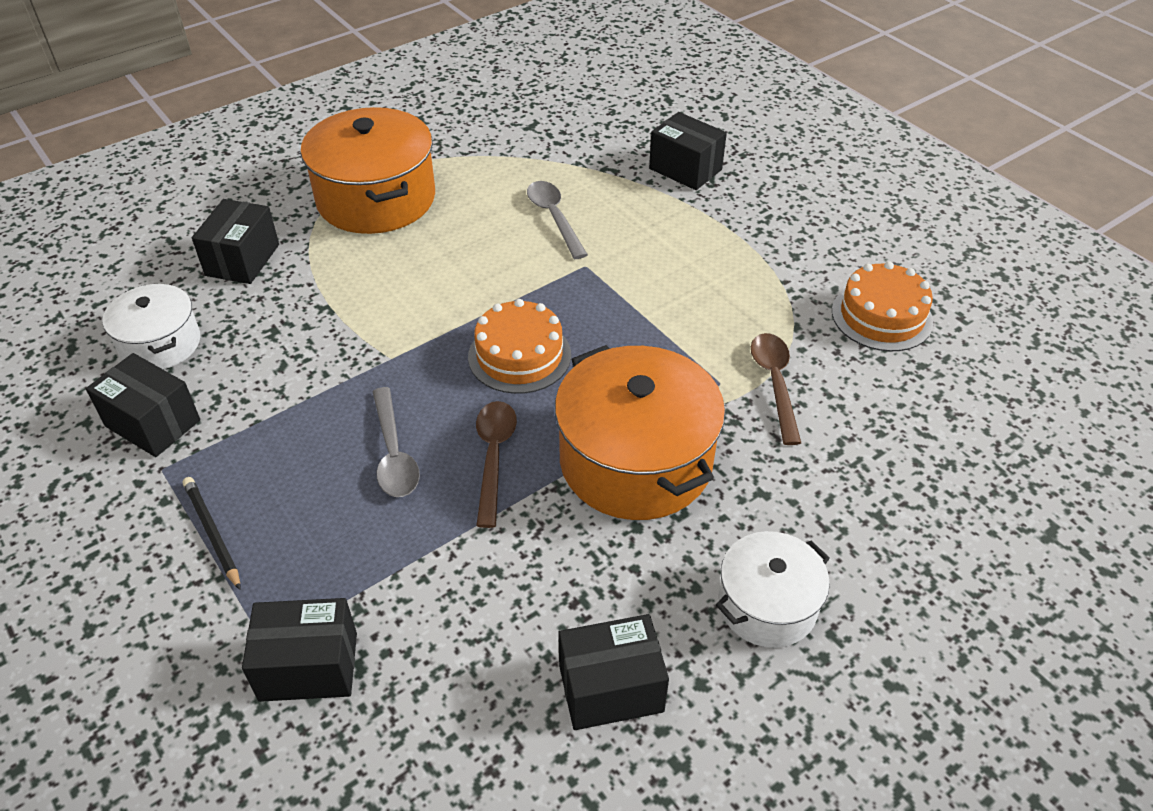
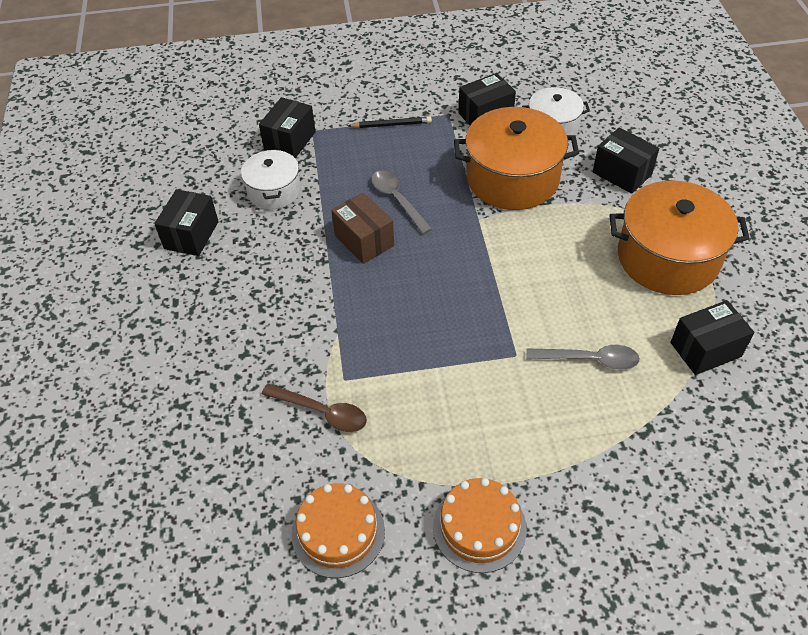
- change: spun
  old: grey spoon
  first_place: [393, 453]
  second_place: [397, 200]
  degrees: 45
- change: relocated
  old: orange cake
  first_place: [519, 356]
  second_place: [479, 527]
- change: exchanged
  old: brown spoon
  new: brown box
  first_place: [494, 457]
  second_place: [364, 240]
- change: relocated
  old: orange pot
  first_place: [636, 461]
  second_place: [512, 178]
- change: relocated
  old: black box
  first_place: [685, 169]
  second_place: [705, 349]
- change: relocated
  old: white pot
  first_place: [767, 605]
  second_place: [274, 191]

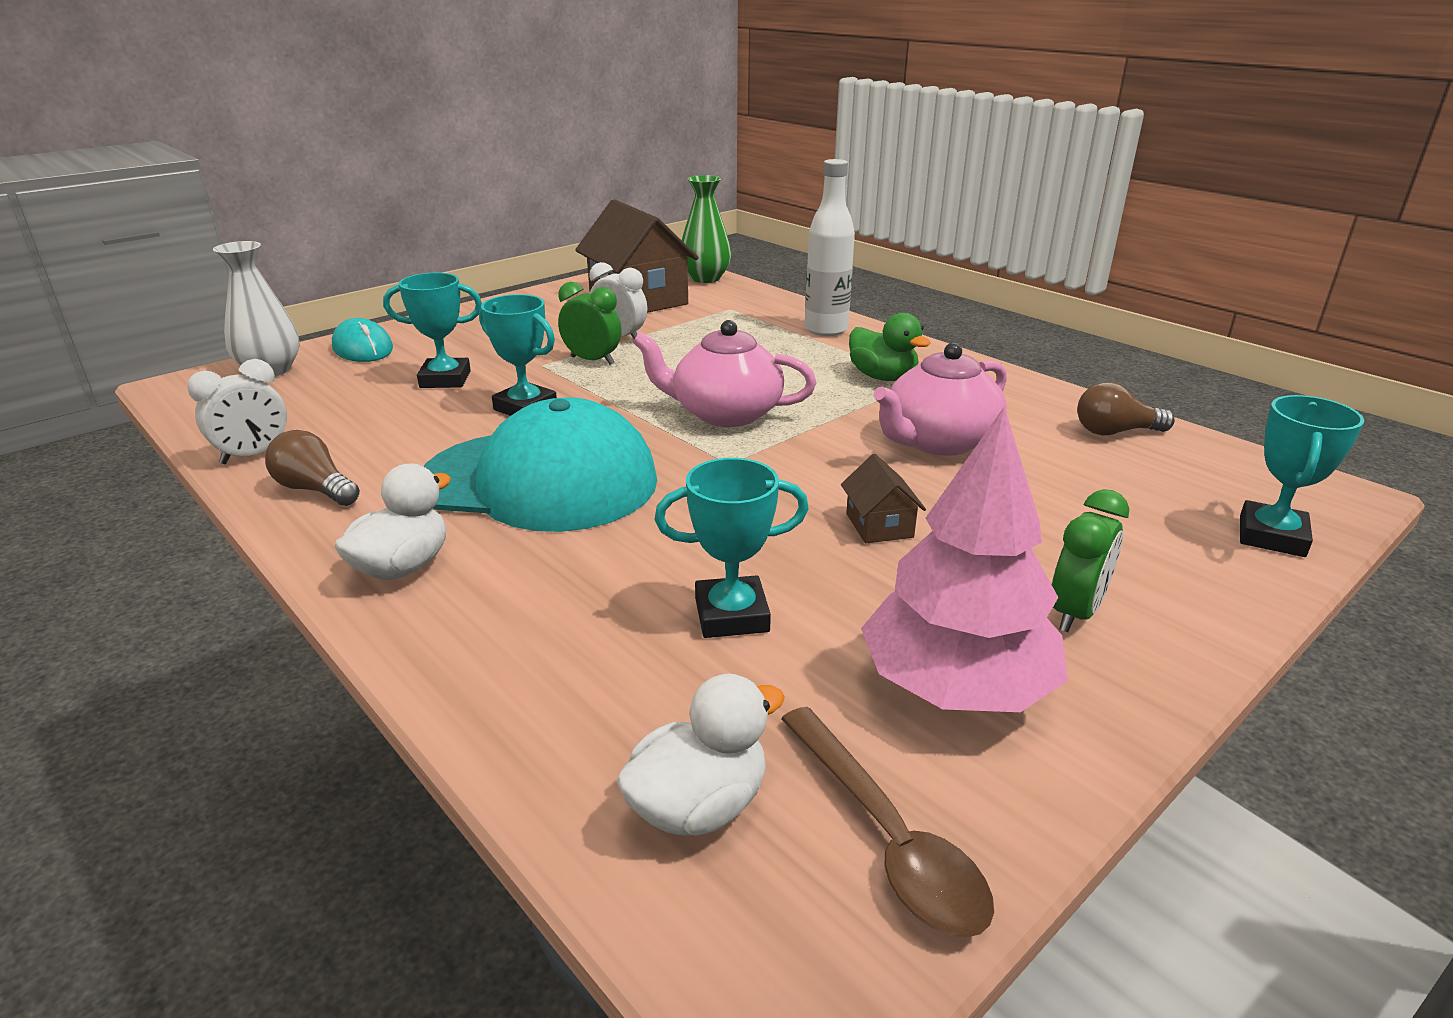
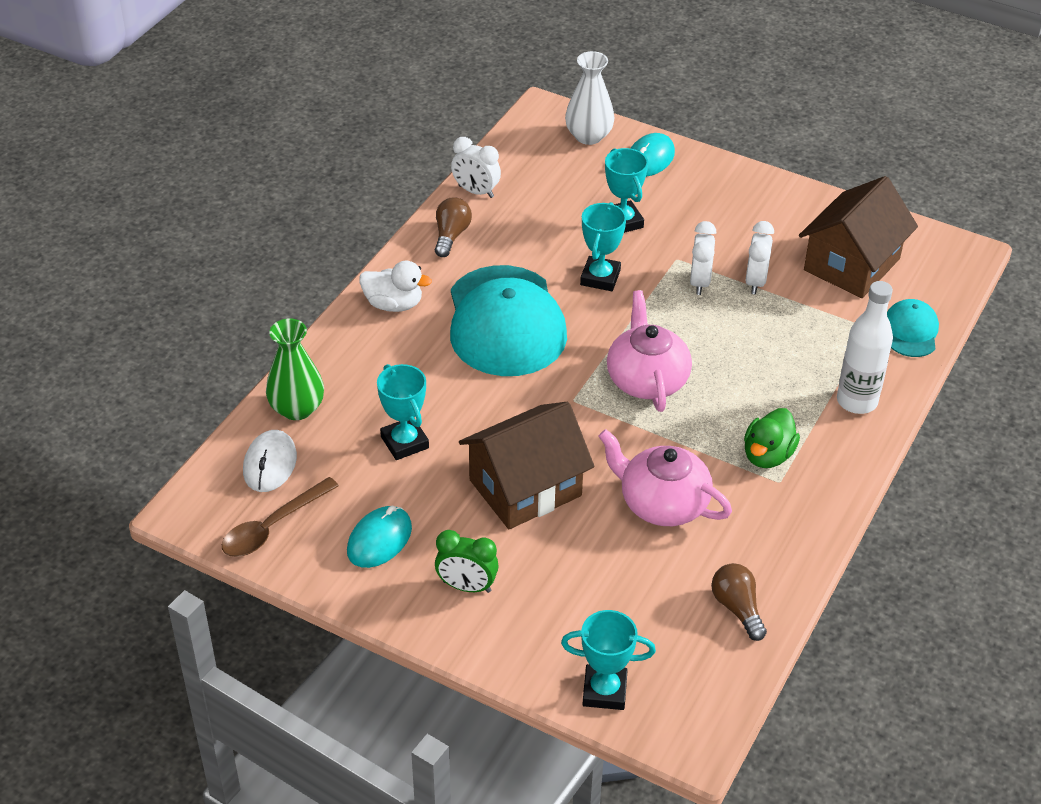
- change: colour
  old: green clock
  new: white clock
  first_place: [592, 360]
  second_place: [700, 282]
- change: exchanged
  old: white duck
  new: white mouse
  first_place: [698, 805]
  second_place: [270, 464]
- change: relocated
  old: green vase
  first_place: [705, 278]
  second_place: [297, 408]
- change: size
  old: brown house
  first_place: [879, 525]
  second_place: [525, 488]
  factor: 2.28
- change: exchanged
  old: pink tree
  new: turquoise mouse
  first_place: [956, 687]
  second_place: [379, 540]
- change: appeared
  new: turquoise cap
  second_place: [910, 331]

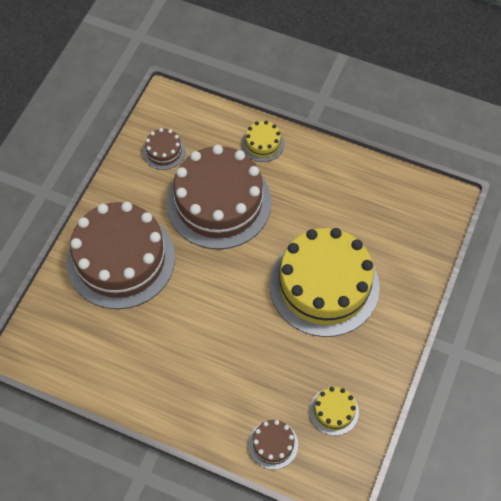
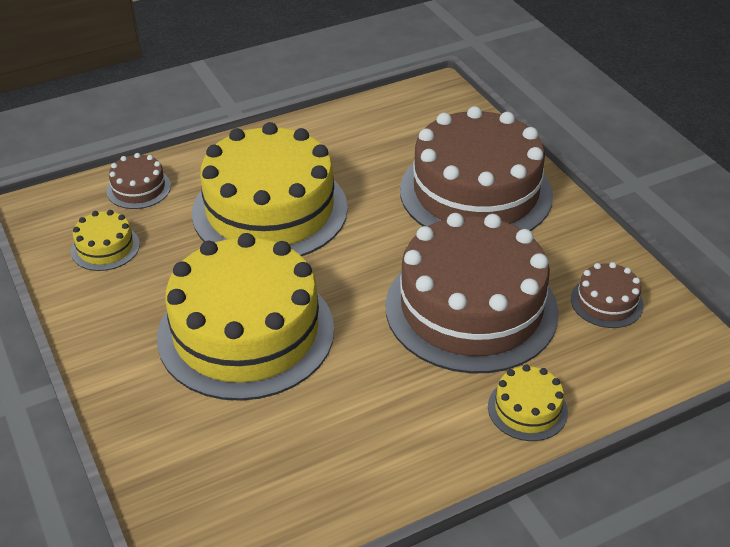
- change: appeared
  new: yellow cake
  second_place: [270, 210]

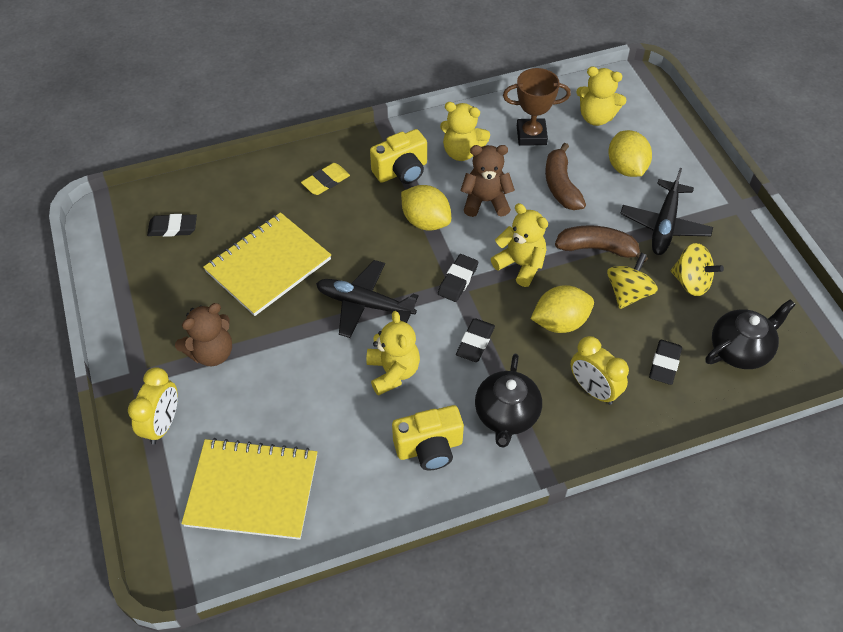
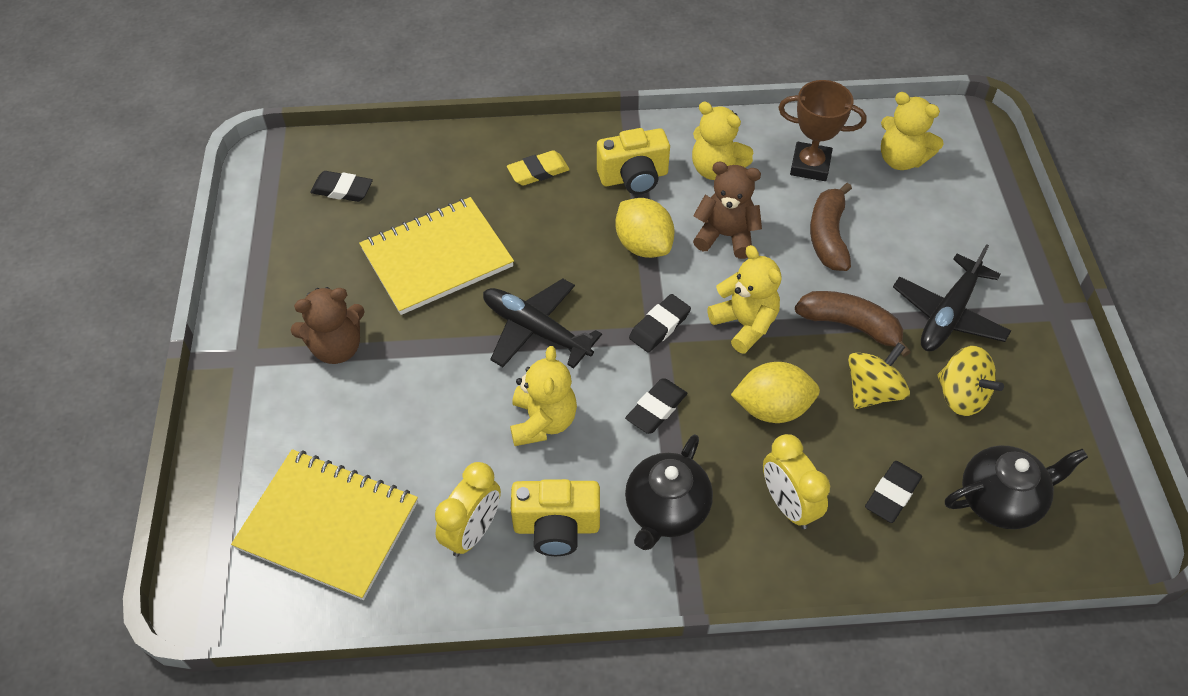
- change: relocated
  old: yellow clock
  first_place: [163, 424]
  second_place: [472, 532]
- change: missing
  old: yellow lemon
  first_place: [626, 168]

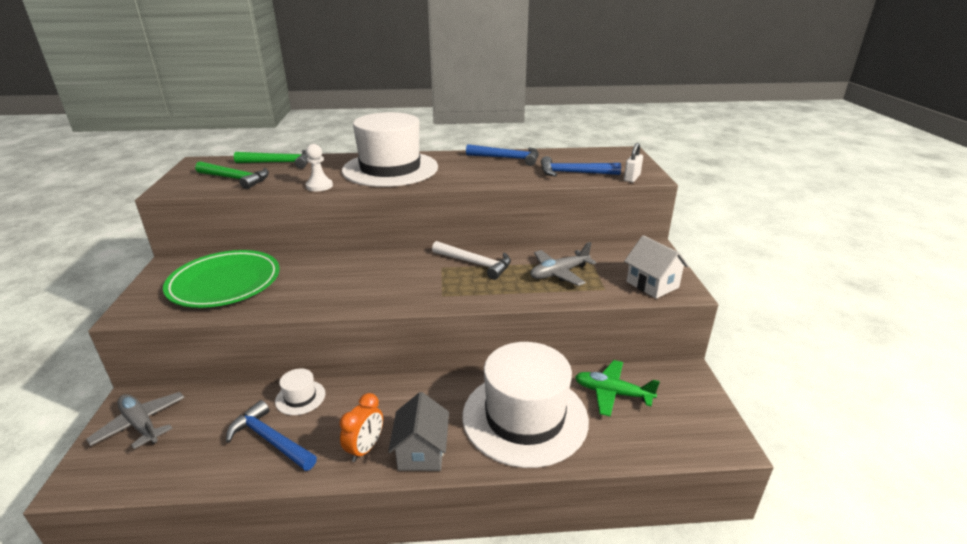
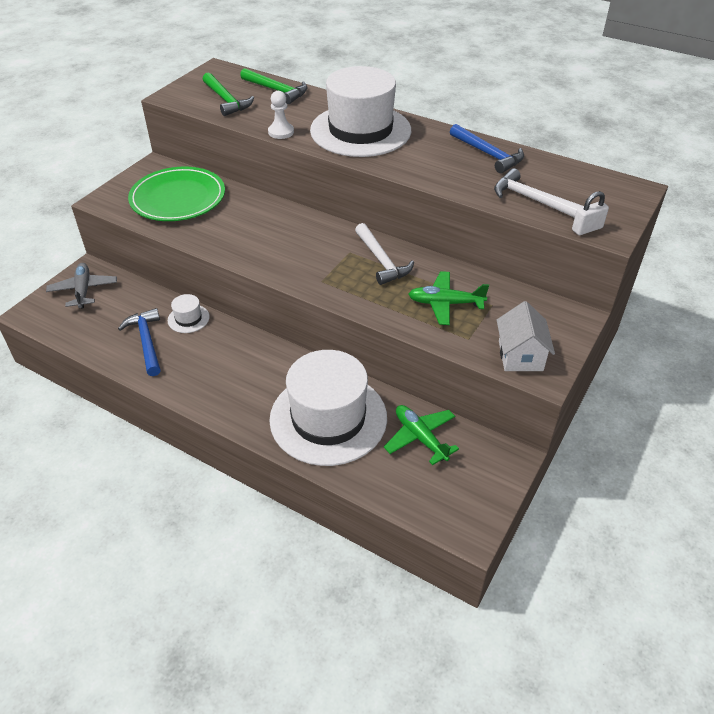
- change: missing
  old: orange clock
  first_place: [365, 448]
- change: missing
  old: grey house
  first_place: [421, 452]
- change: colour
  old: grey plane
  new: green plane
  first_place: [559, 273]
  second_place: [445, 303]
- change: colour
  old: blue hammer
  new: white hammer
  first_place: [574, 173]
  second_place: [531, 199]

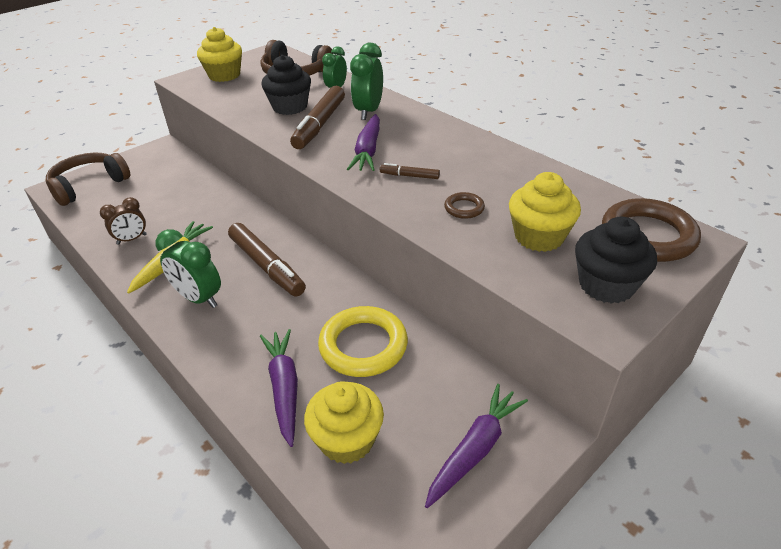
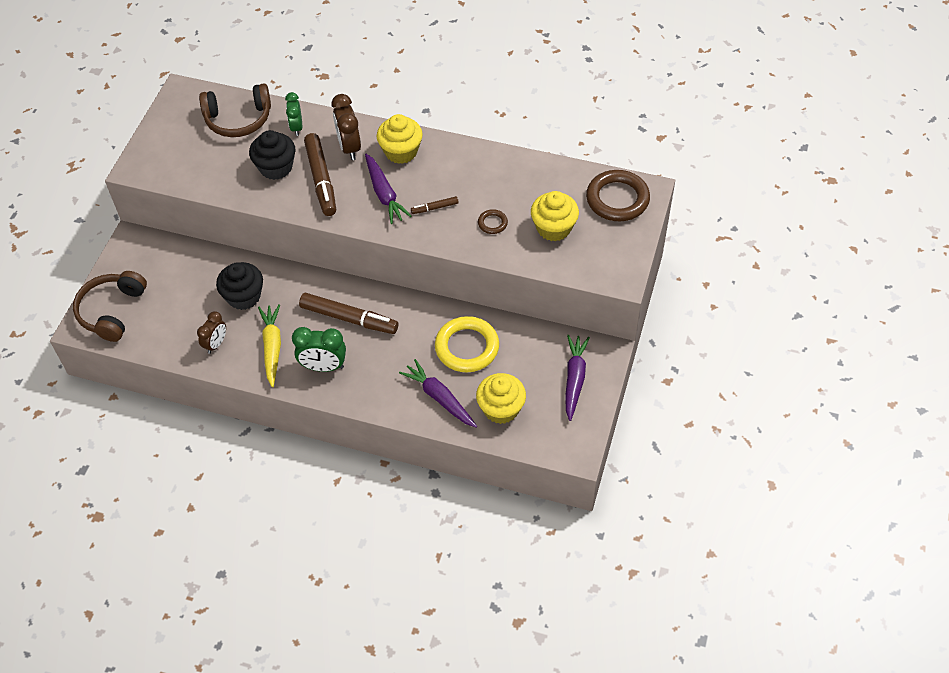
- change: relocated
  old: yellow cupcake
  first_place: [224, 75]
  second_place: [401, 152]
- change: colour
  old: green clock
  new: brown clock
  first_place: [369, 112]
  second_place: [349, 147]
- change: relocated
  old: black cupcake
  first_place: [606, 285]
  second_place: [244, 296]

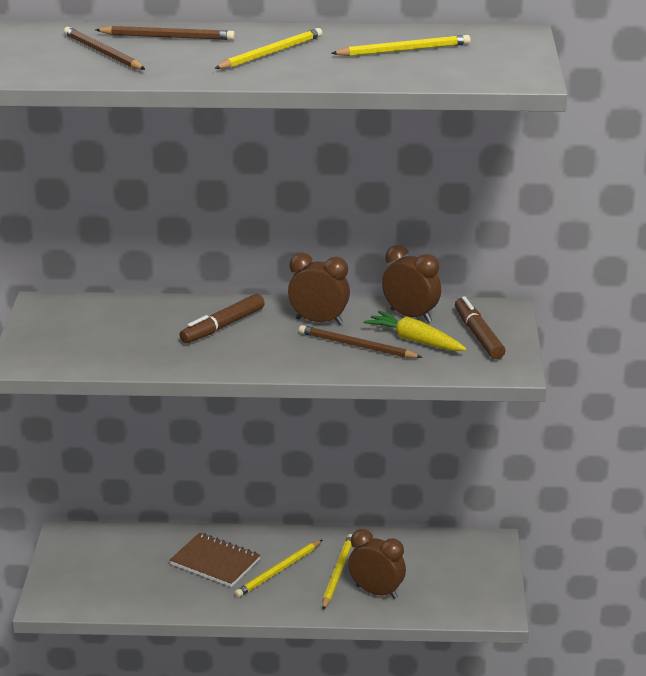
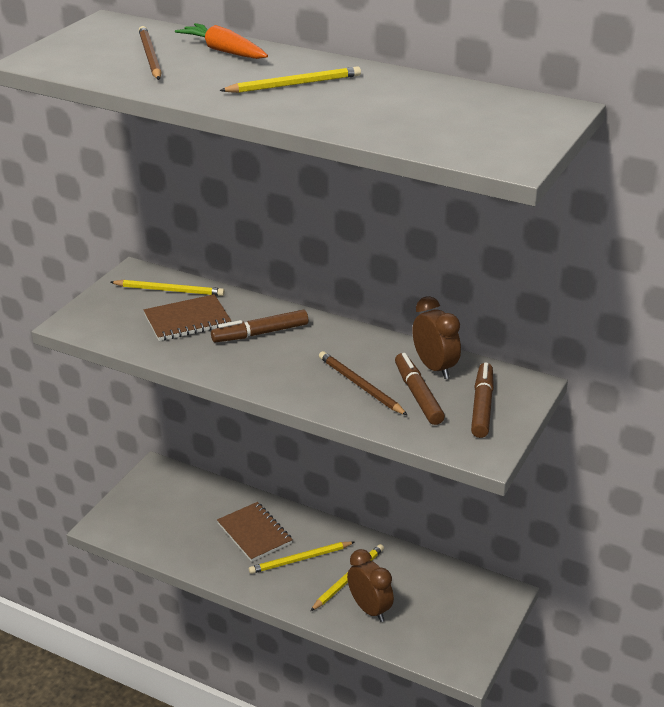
- change: exchanged
  old: brown pencil
  new: orange carrot
  first_place: [168, 37]
  second_place: [224, 51]
- change: missing
  old: brown clock
  first_place: [319, 321]
- change: relocated
  old: yellow pencil
  first_place: [404, 50]
  second_place: [169, 290]
- change: exchanged
  old: yellow carrot
  new: brown marker
  first_place: [415, 340]
  second_place: [418, 395]
- change: appeared
  new: brown notebook
  second_place: [187, 320]

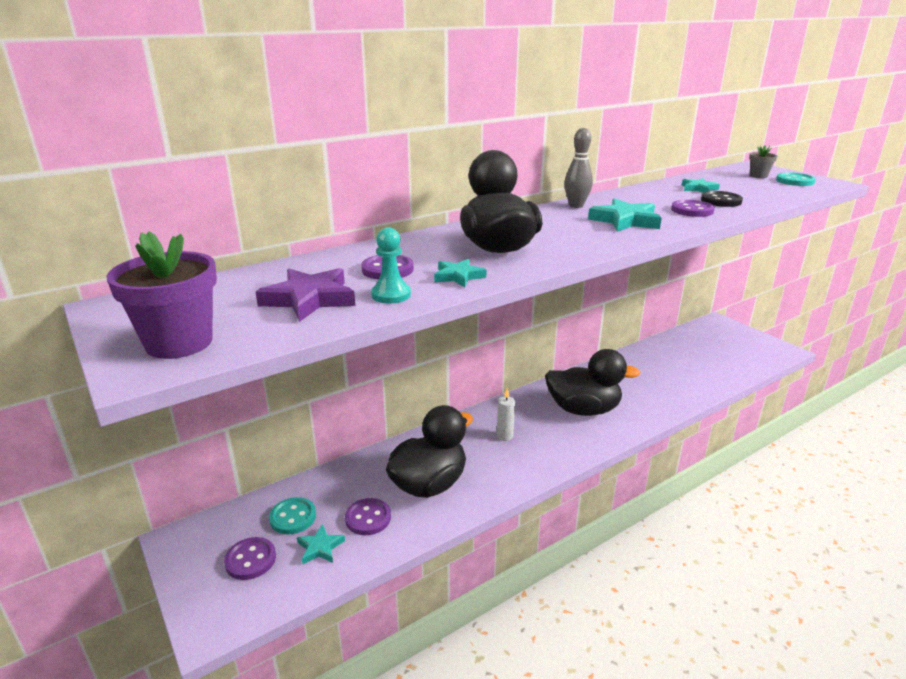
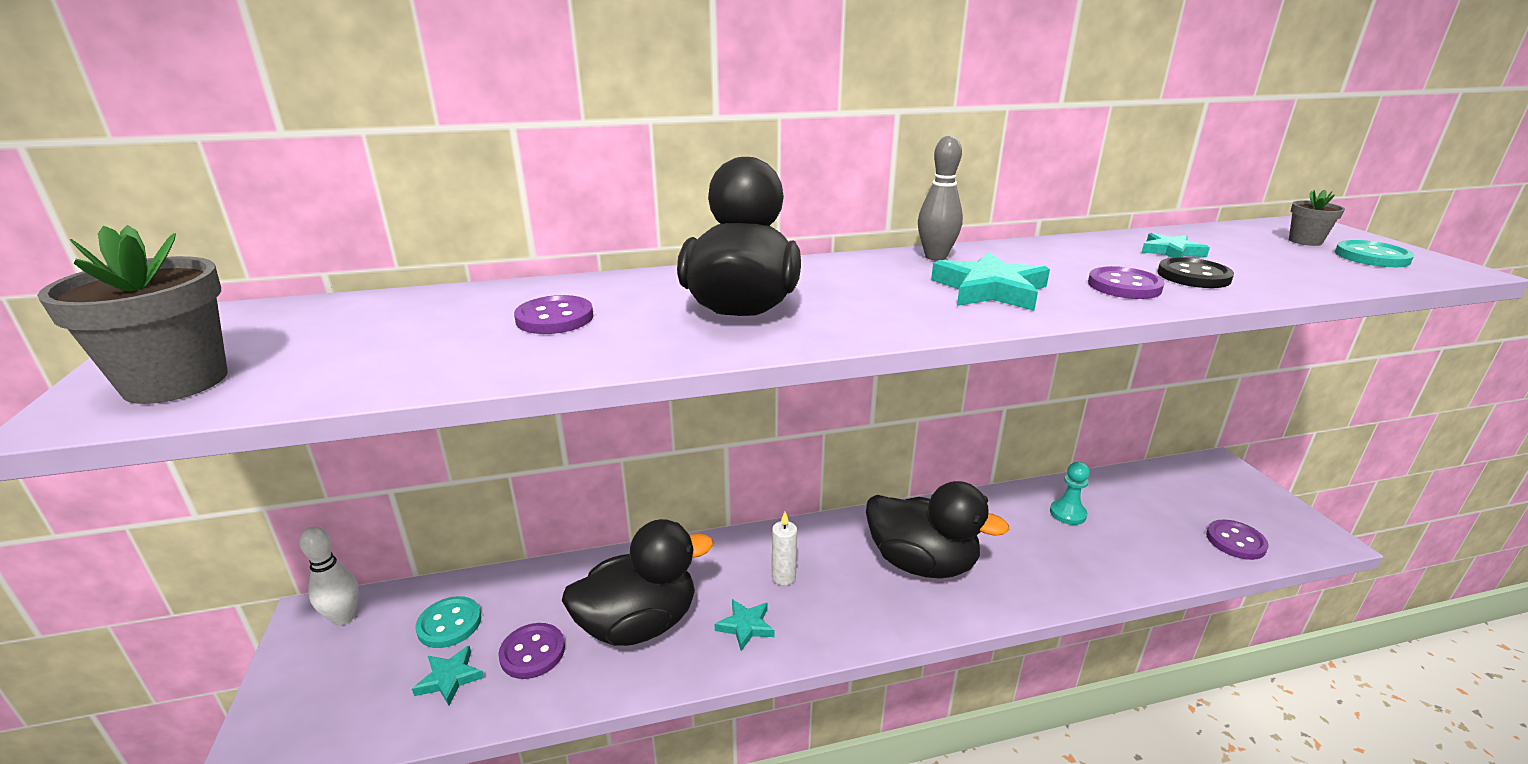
- change: colour
  old: purple flower pot
  new: grey flower pot
  first_place: [179, 343]
  second_place: [176, 382]
- change: relocated
  old: purple button
  first_place: [250, 560]
  second_place: [1235, 541]
- change: missing
  old: purple star
  first_place: [309, 299]
- change: relocated
  old: turquoise pawn
  first_place: [391, 295]
  second_place: [1067, 513]
- change: relocated
  old: turquoise star
  first_place: [458, 276]
  second_place: [746, 626]
- change: appeared
  new: white bowling pin
  second_place: [343, 617]

